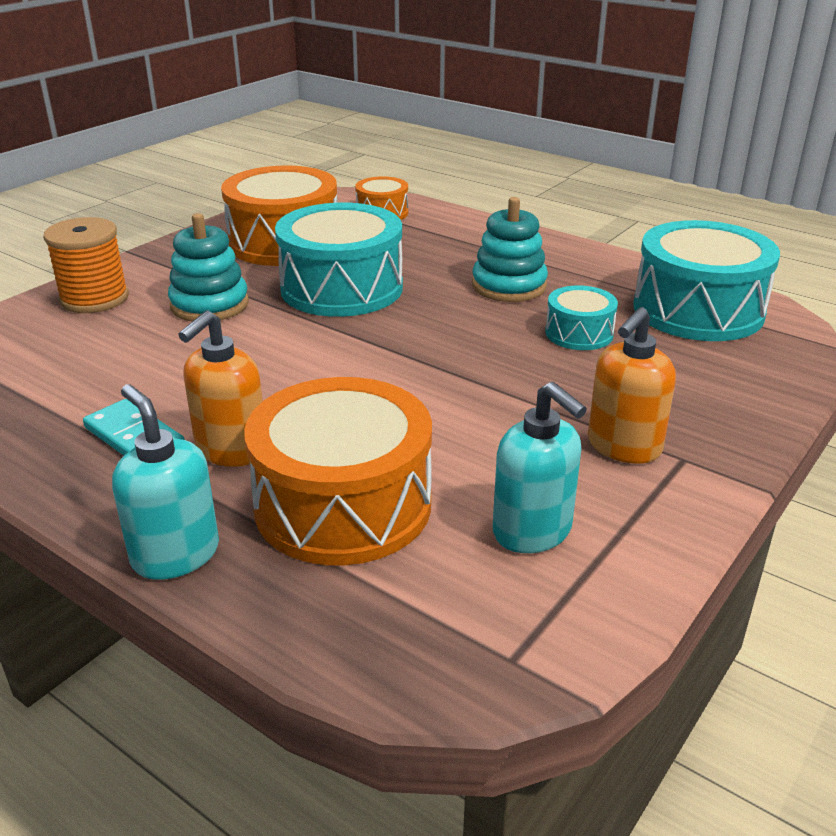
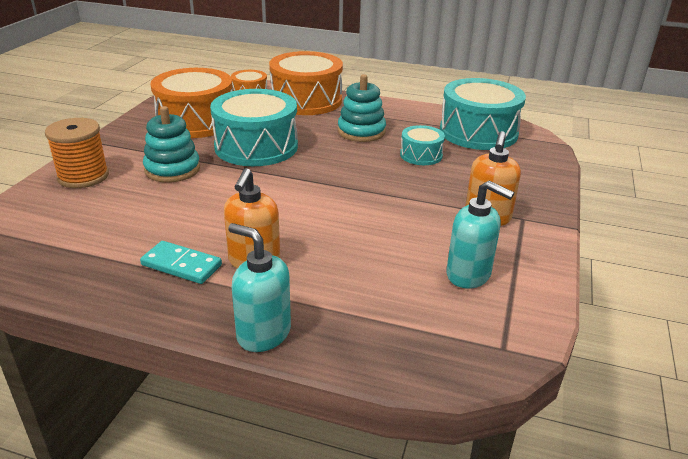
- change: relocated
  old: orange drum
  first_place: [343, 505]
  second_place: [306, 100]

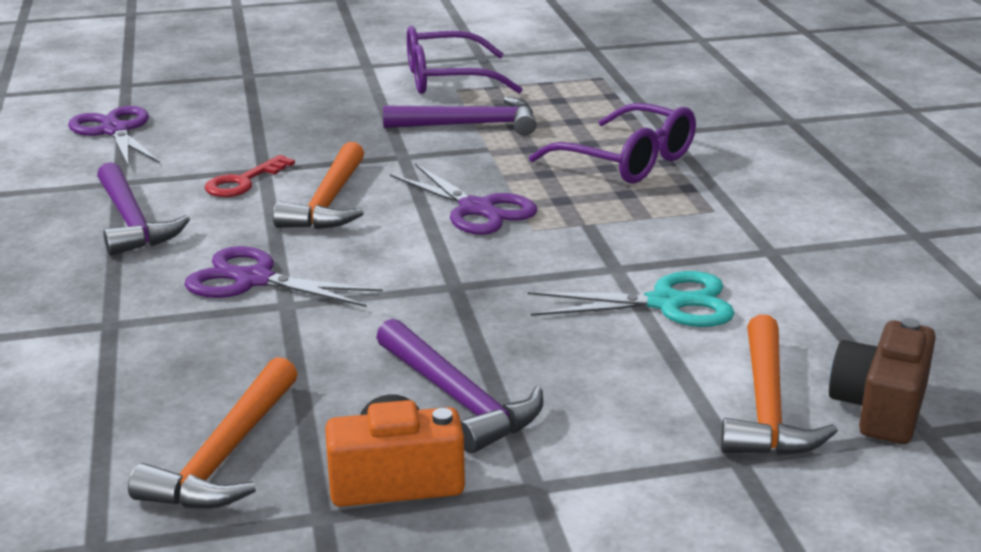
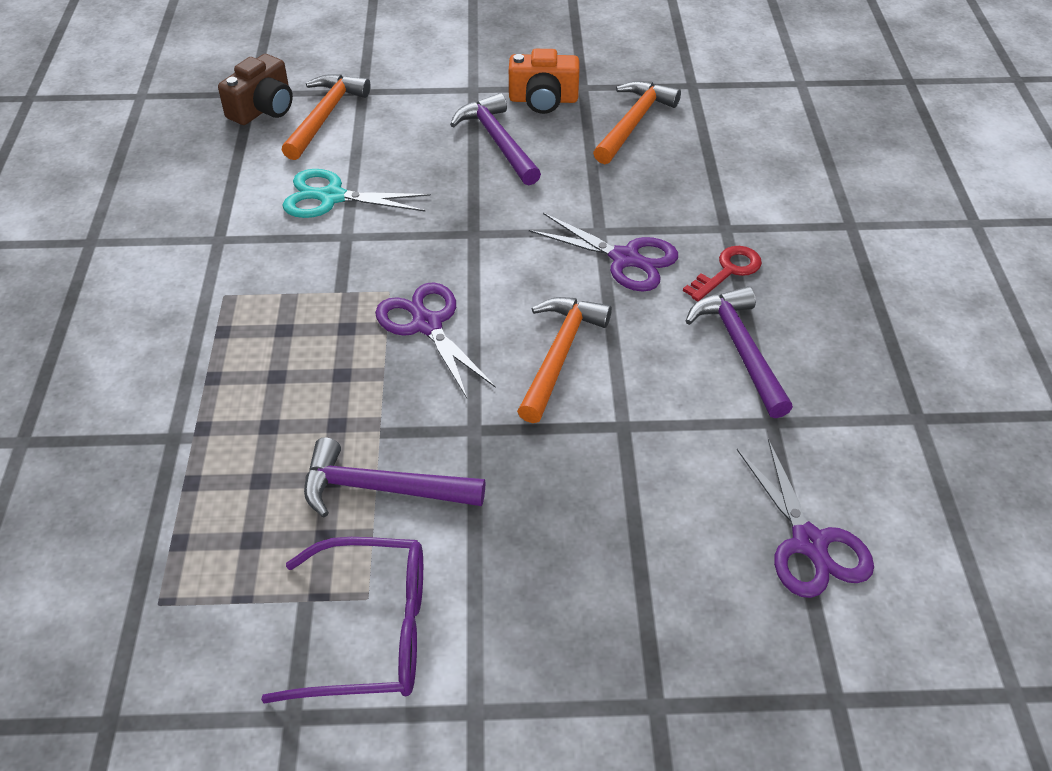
- change: relocated
  old: red key
  first_place: [243, 182]
  second_place: [728, 271]
- change: missing
  old: purple glasses
  first_place: [627, 161]

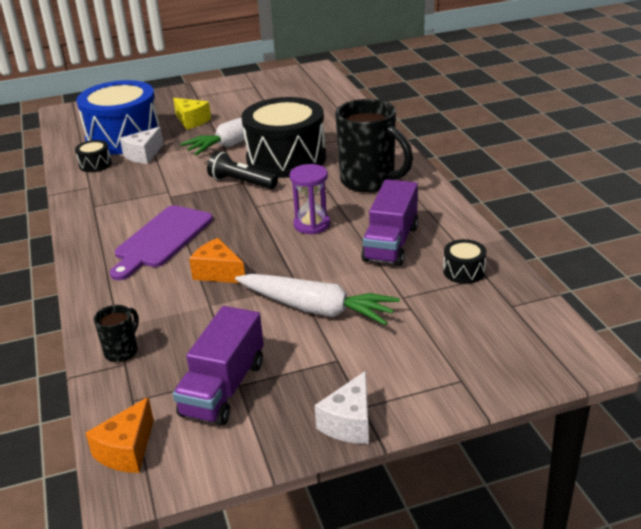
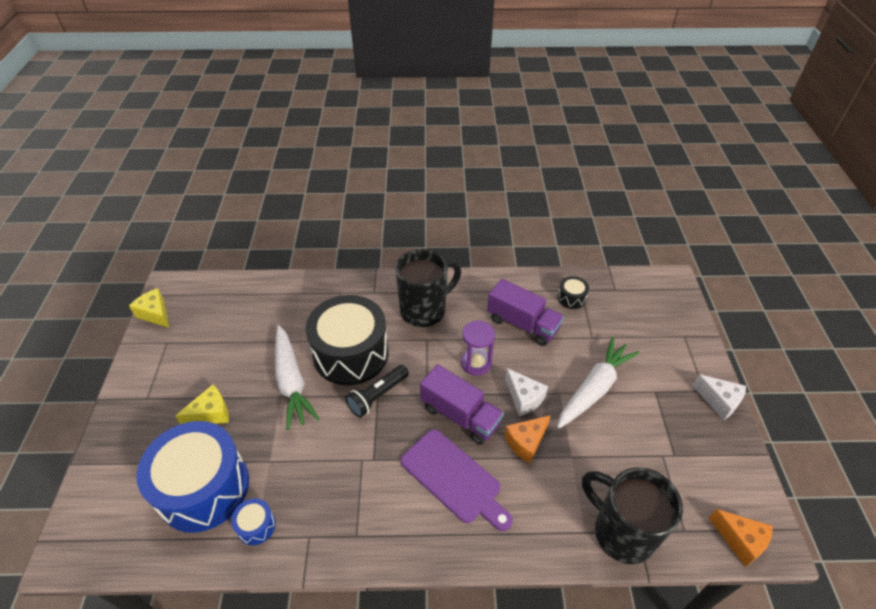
- change: colour
  old: black drum
  new: blue drum
  first_place: [95, 164]
  second_place: [256, 526]
- change: size
  old: black mug
  first_place: [122, 351]
  second_place: [621, 532]
  factor: 2.13
- change: relocated
  old: white cheese
  first_place: [143, 155]
  second_place: [524, 398]
- change: relocated
  old: purple truck
  first_place: [223, 388]
  second_place: [460, 415]
- change: appeared
  new: yellow cheese
  second_place: [155, 314]

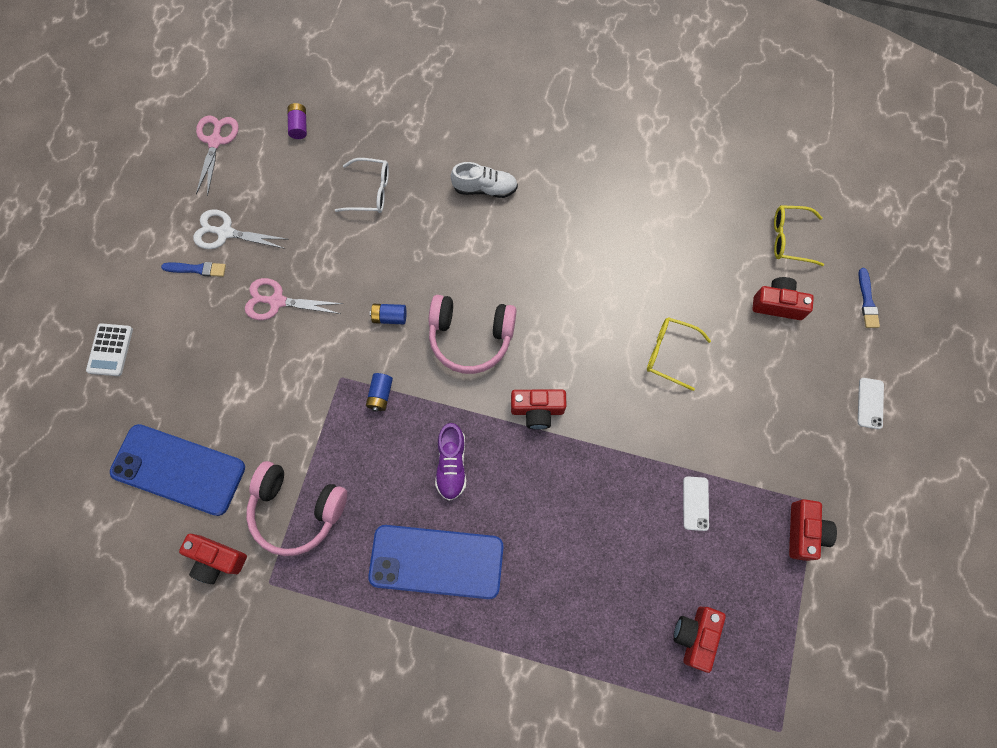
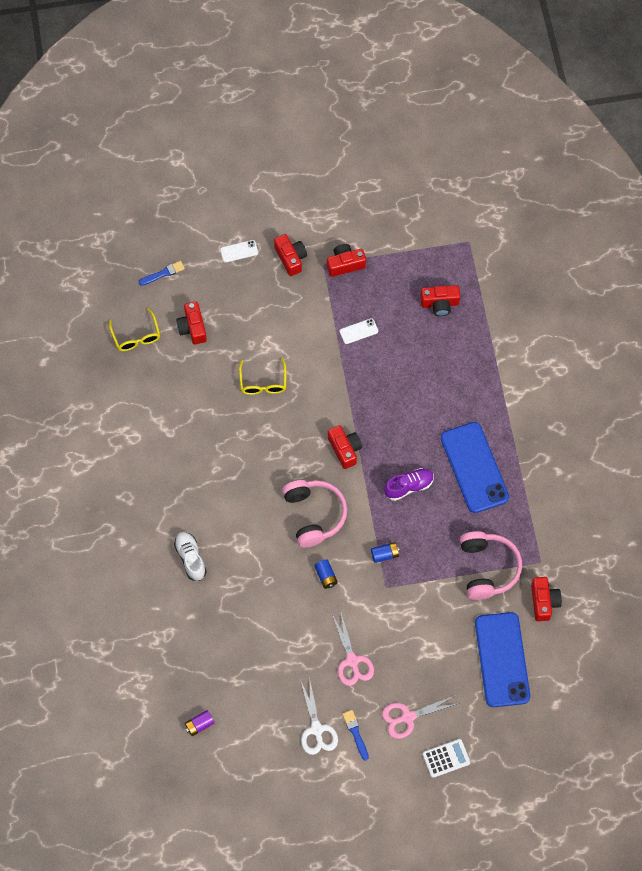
- change: relocated
  old: pink scissors
  first_place: [215, 141]
  second_place: [408, 717]
- change: missing
  old: white glasses
  first_place: [370, 191]
- change: appeared
  new: red camera
  second_place: [291, 258]

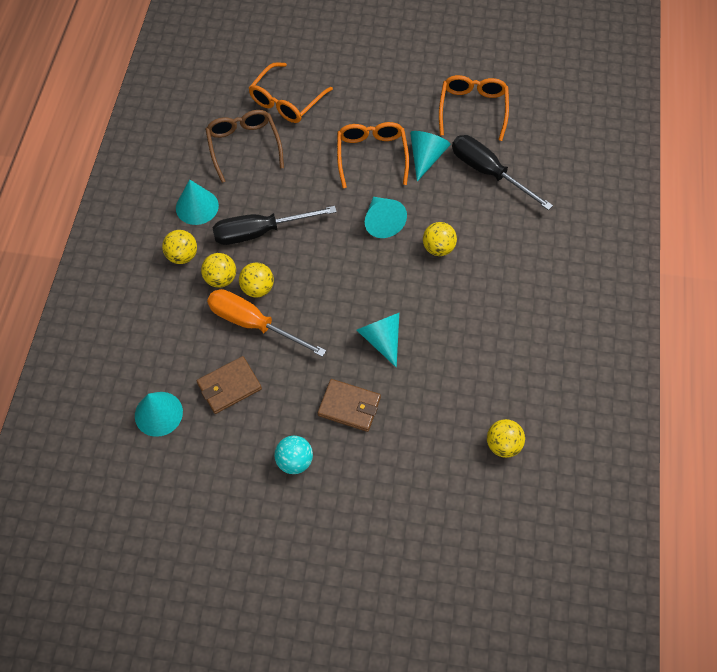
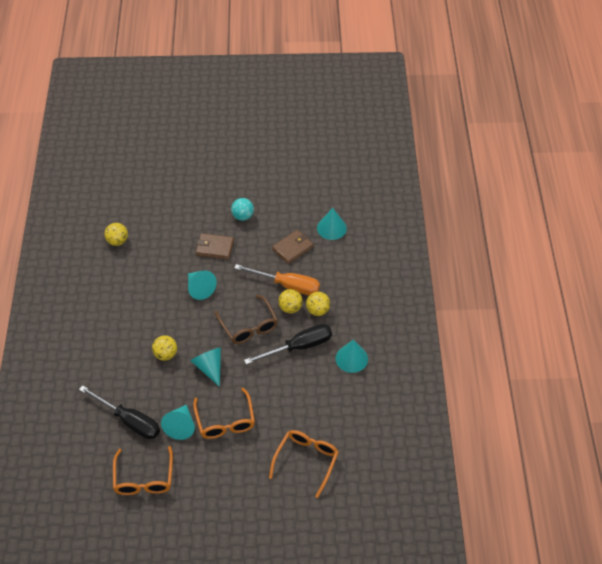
- change: missing
  old: yellow ball
  first_place: [182, 256]
- change: relocated
  old: brown glasses
  first_place: [244, 146]
  second_place: [249, 326]

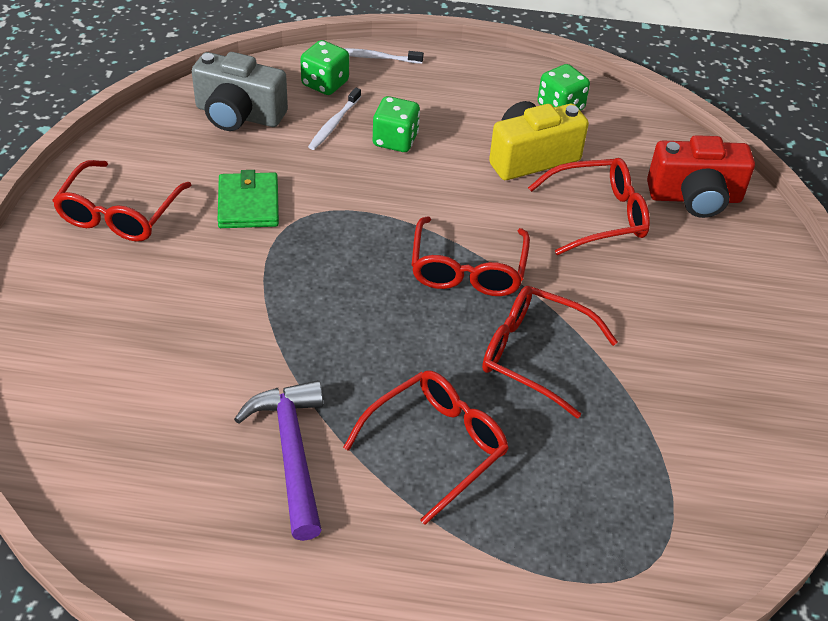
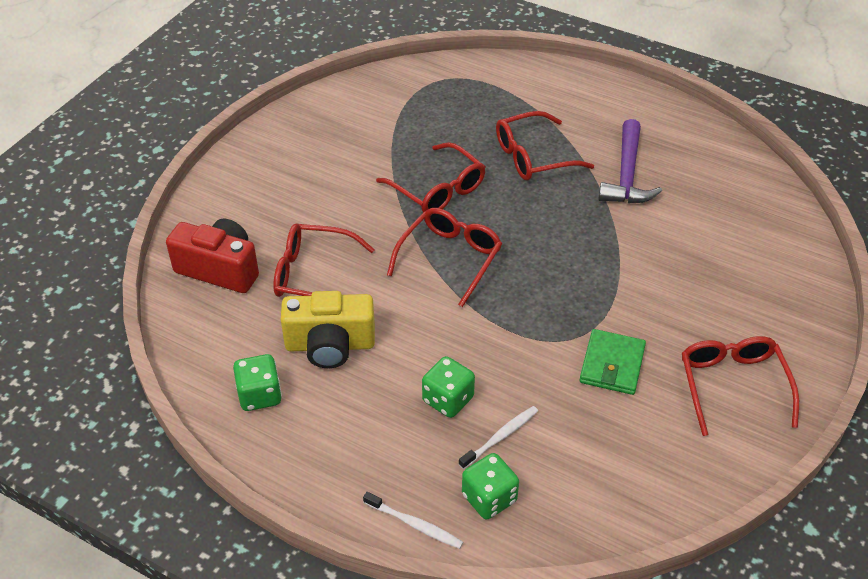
- change: spun
  old: red glasses
  first_place: [119, 214]
  second_place: [732, 385]
  degrees: -45
- change: missing
  old: grey camera
  first_place: [238, 115]

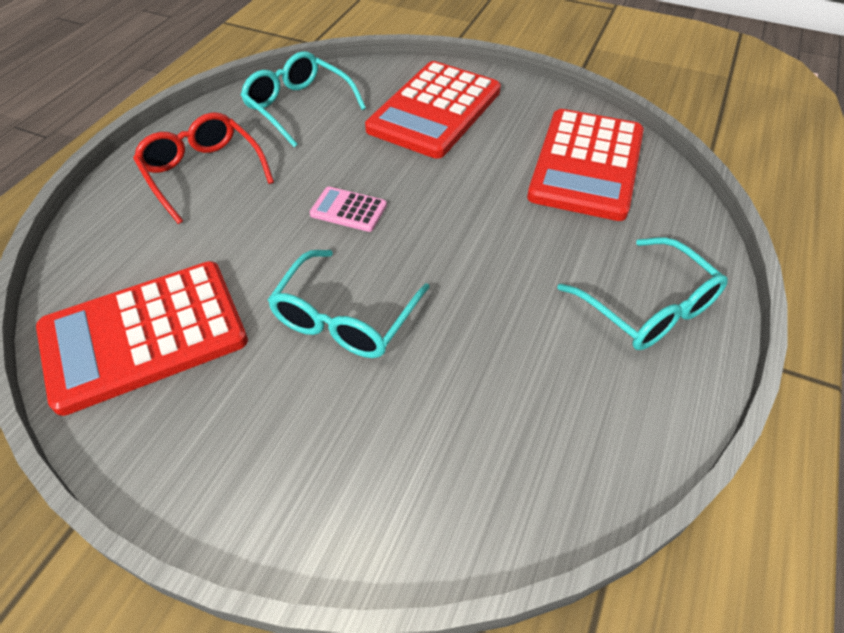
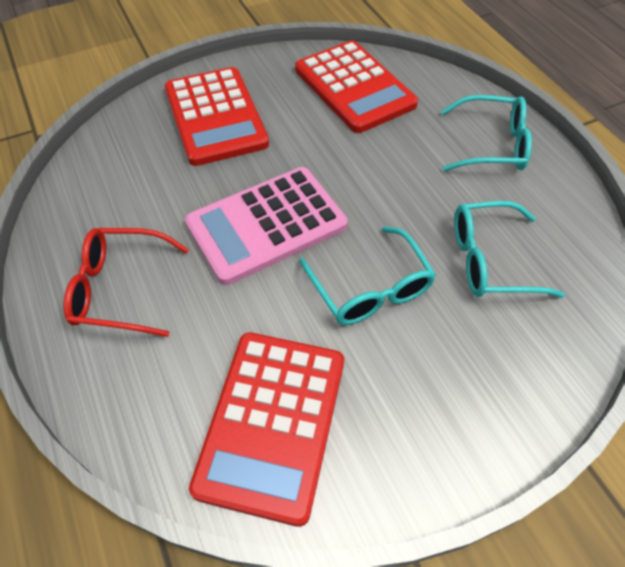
- change: relocated
  old: turquoise glasses
  first_place: [298, 107]
  second_place: [490, 260]
- change: size
  old: pink calculator
  first_place: [348, 210]
  second_place: [266, 225]
  factor: 2.3

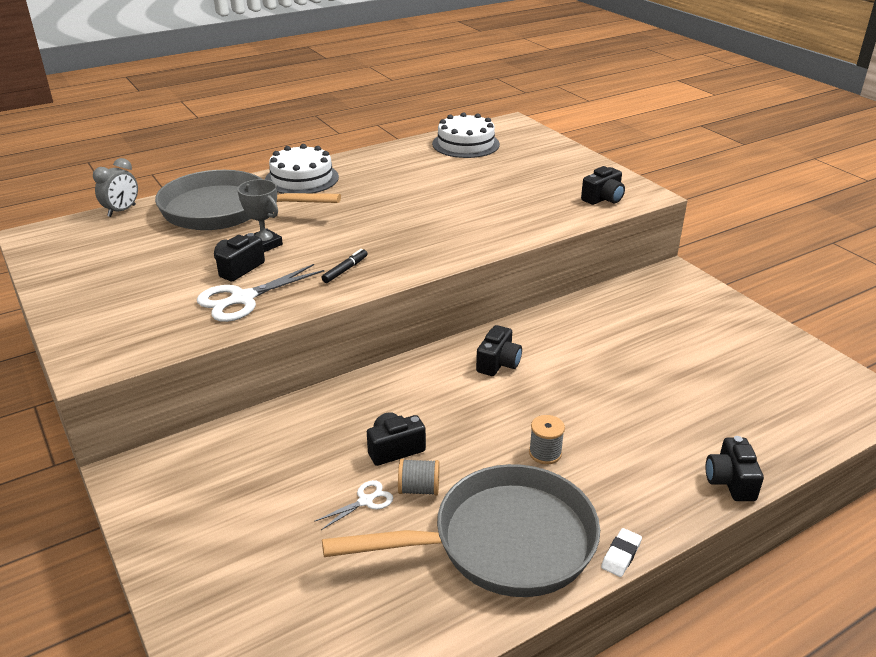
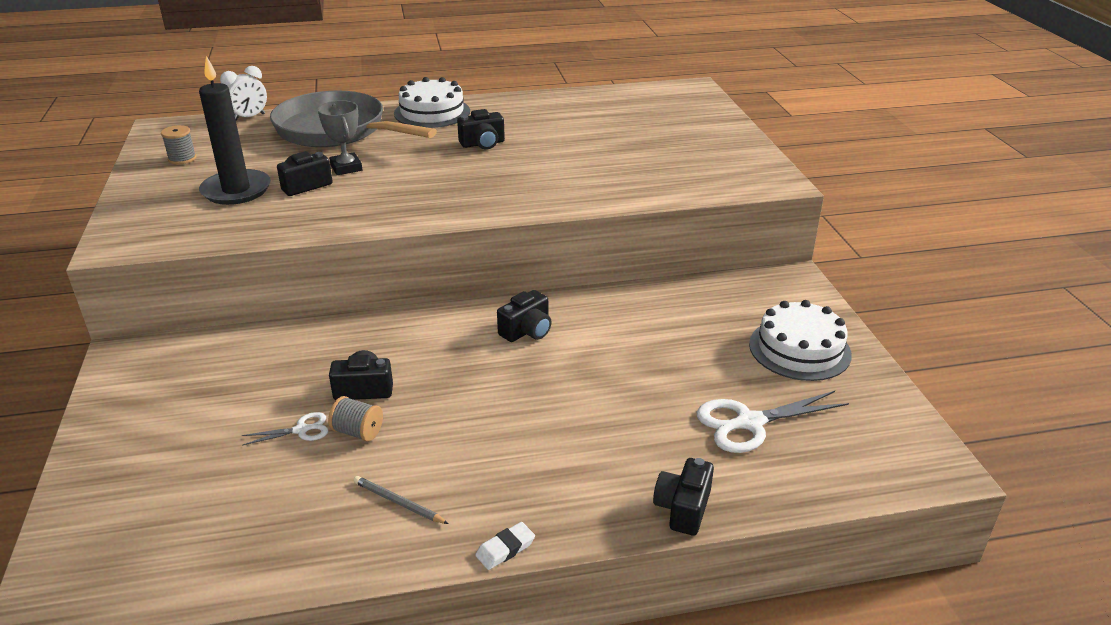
- change: colour
  old: grey clock
  new: white clock
  first_place: [122, 211]
  second_place: [249, 117]
- change: relocated
  old: white scissors
  first_place: [243, 299]
  second_place: [749, 423]
- change: missing
  old: black marker
  first_place: [345, 270]
- change: exchanged
  old: grey pan
  new: grey pencil
  first_place: [503, 542]
  second_place: [398, 503]
- change: relocated
  old: white cake
  first_place: [466, 144]
  second_place: [799, 349]
- change: relocated
  old: grey spool
  first_place: [545, 453]
  second_place: [182, 159]
- change: relocated
  old: black camera
  first_place: [603, 198]
  second_place: [483, 144]
- change: appeared
  new: black candle
  second_place: [236, 190]

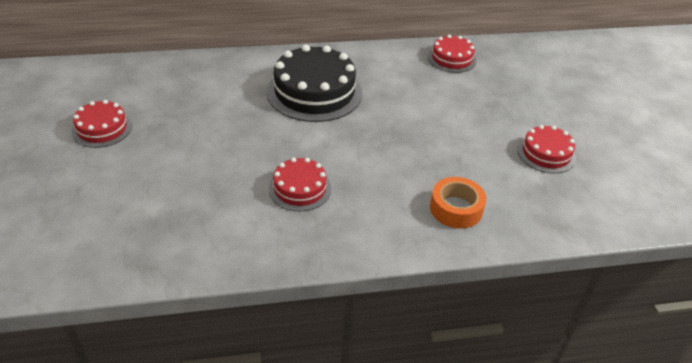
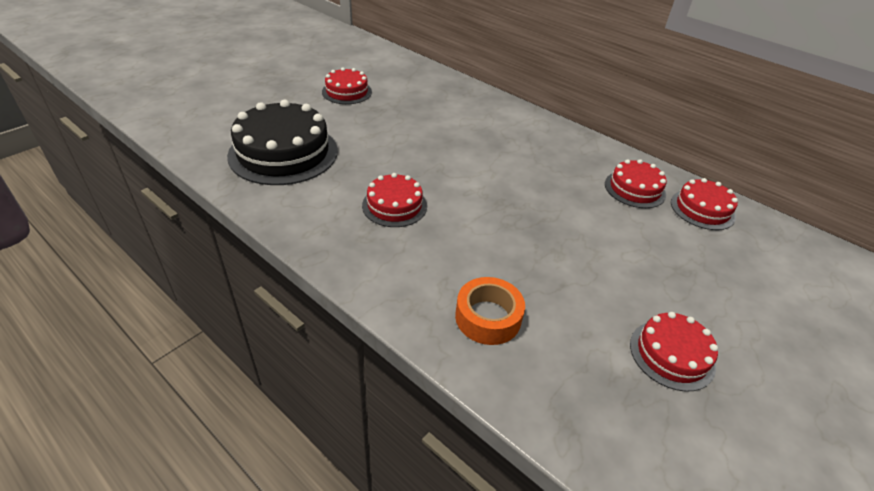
- change: relocated
  old: black cake
  first_place: [314, 92]
  second_place: [283, 153]
- change: appeared
  new: red cake
  second_place: [634, 189]

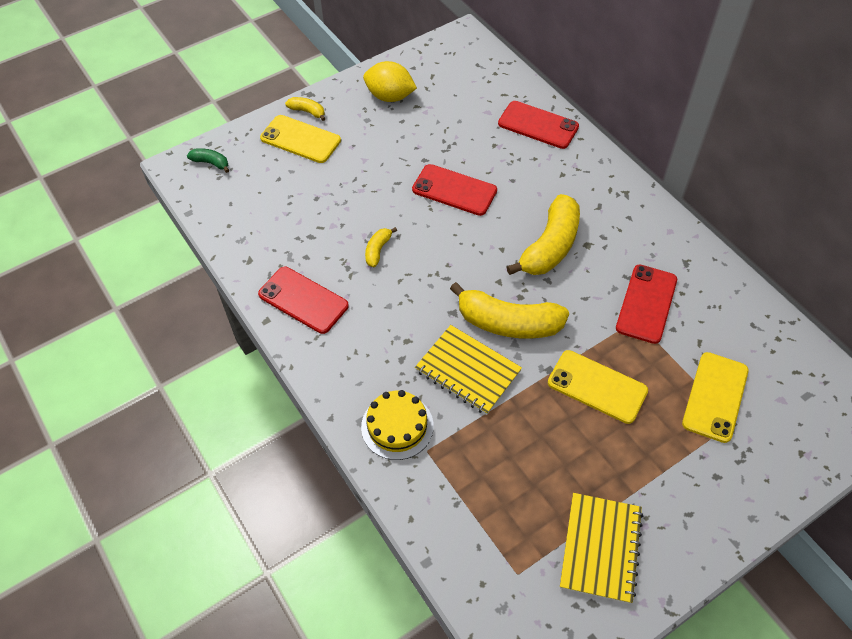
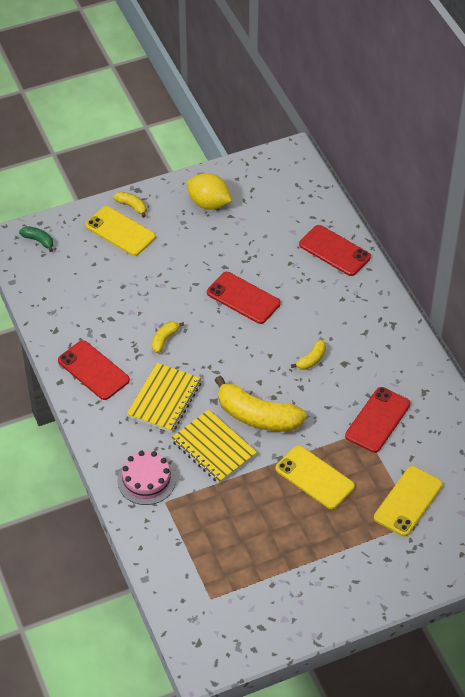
- change: colour
  old: yellow cake
  new: pink cake
  first_place: [397, 426]
  second_place: [146, 480]
- change: size
  old: yellow banana
  first_place: [550, 246]
  second_place: [311, 360]
  factor: 0.46
- change: relocated
  old: yellow notebook
  first_place: [600, 548]
  second_place: [164, 399]

